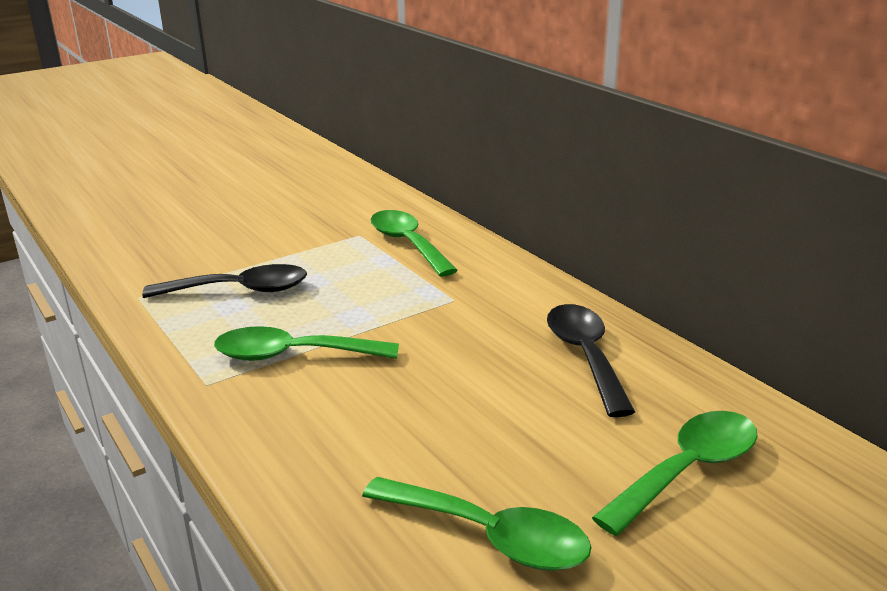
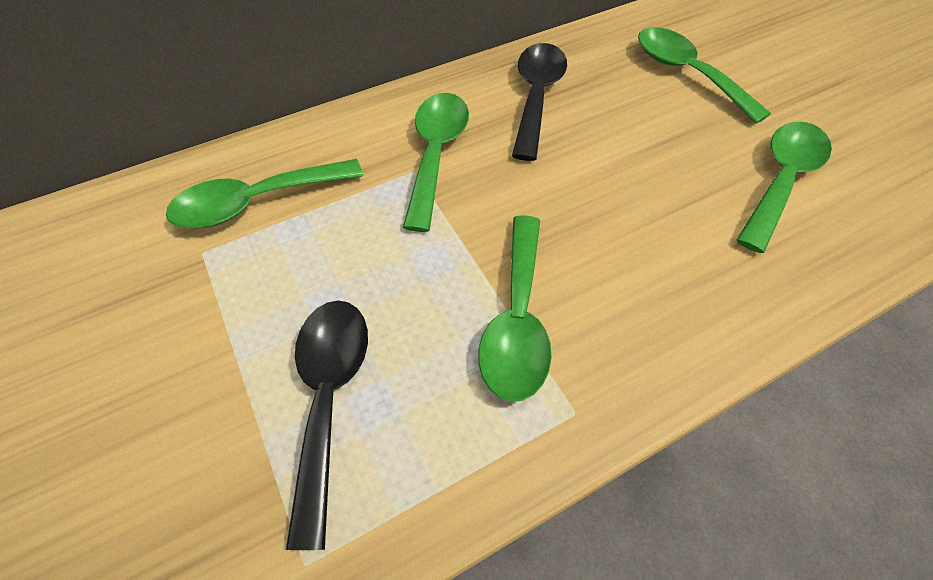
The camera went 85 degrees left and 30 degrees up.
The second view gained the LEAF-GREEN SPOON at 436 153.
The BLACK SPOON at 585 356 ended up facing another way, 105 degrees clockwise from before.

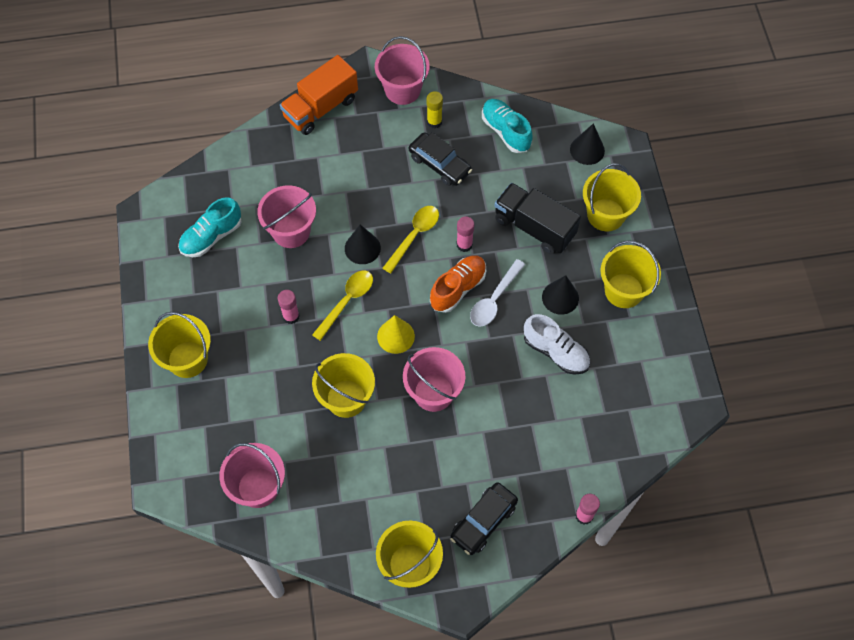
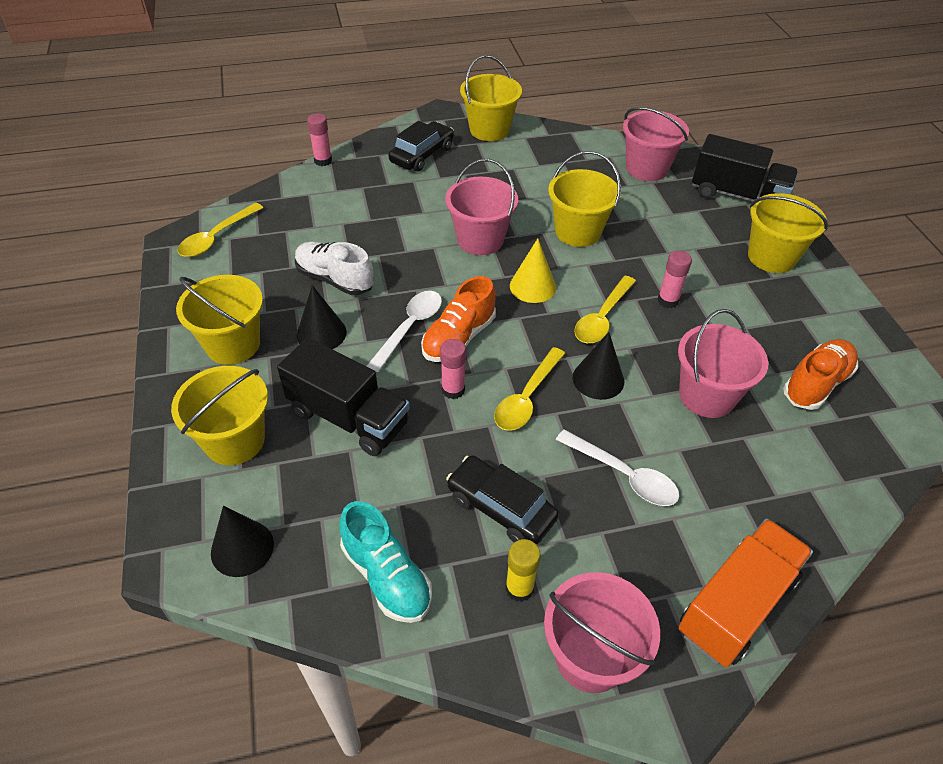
The camera went 175 degrees right and 15 degrees down.
The second view gained the GOLDEN SPOON at 217 237.
The second view gained the WHITE SPOON at 624 475.
The second view gained the BLACK LORRY at 737 195.
What was the AQUA SNEAKER at 211 236 turned into the ORANGE-COLOURED SNEAKER at 816 384.

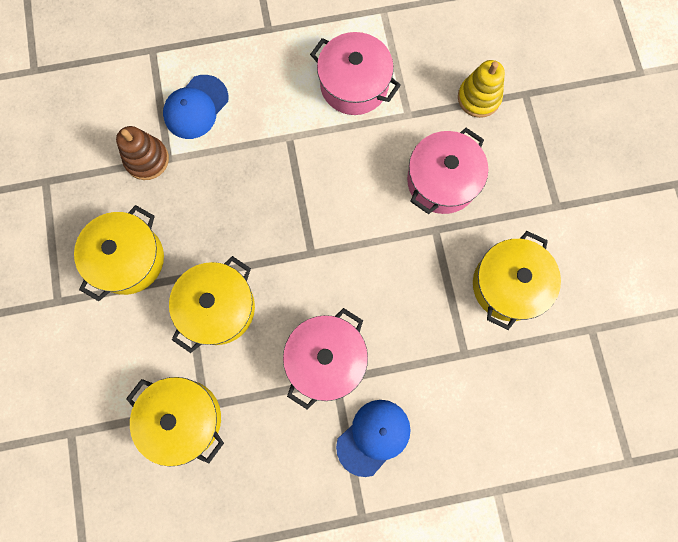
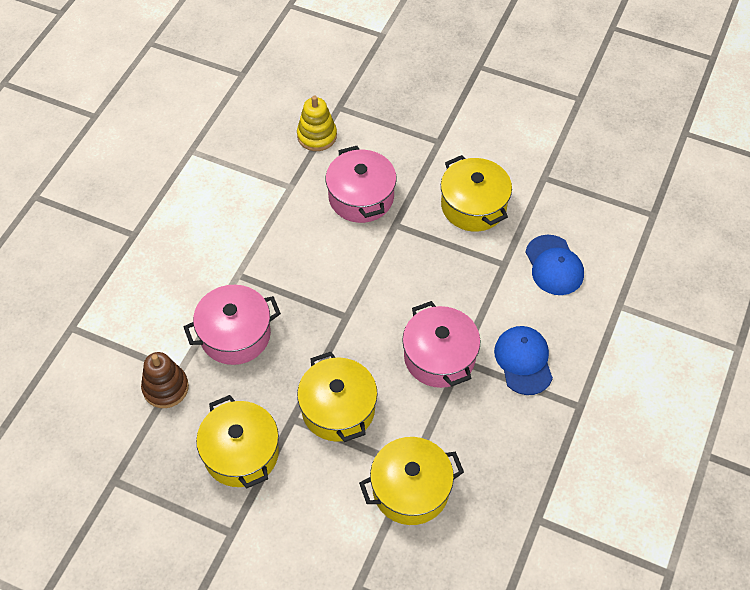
The camera went 55 degrees left and 20 degrees down.
The ROSE-PINK STOCKPOT ended up elsewhere, having gone from 354 85 to 235 335.
The BLUE PEAKED CAP ended up elsewhere, having gone from 196 107 to 554 265.

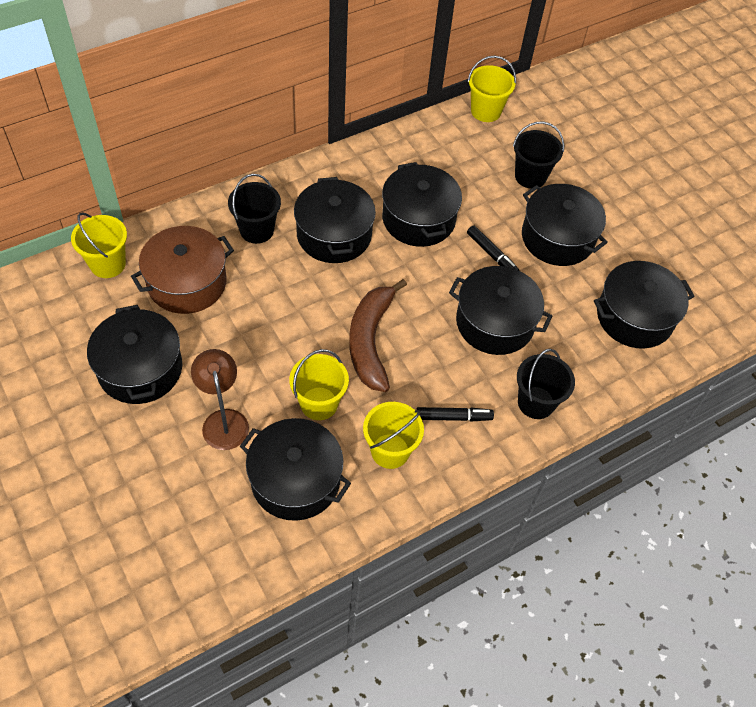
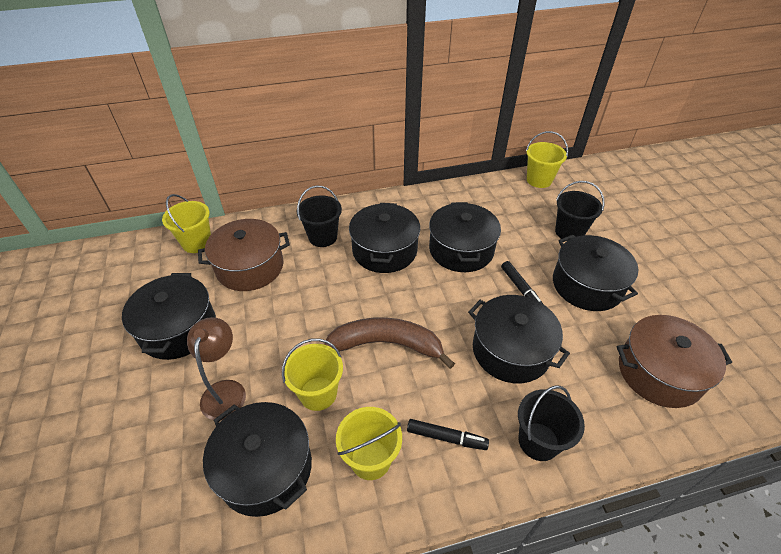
The camera went 20 degrees right and 10 degrees down.
The DARK BROWN BANANA at 370 341 ended up facing another way, 75 degrees clockwise from before.
What was the BLACK STOCKPOT at 634 317 turned into the DARK BROWN STOCKPOT at 659 372.

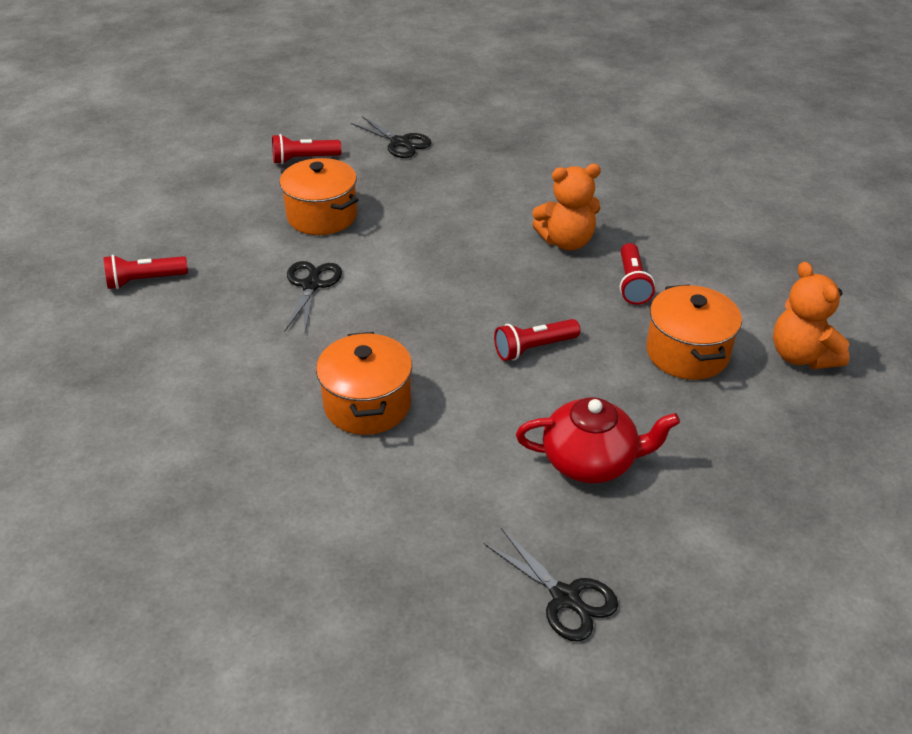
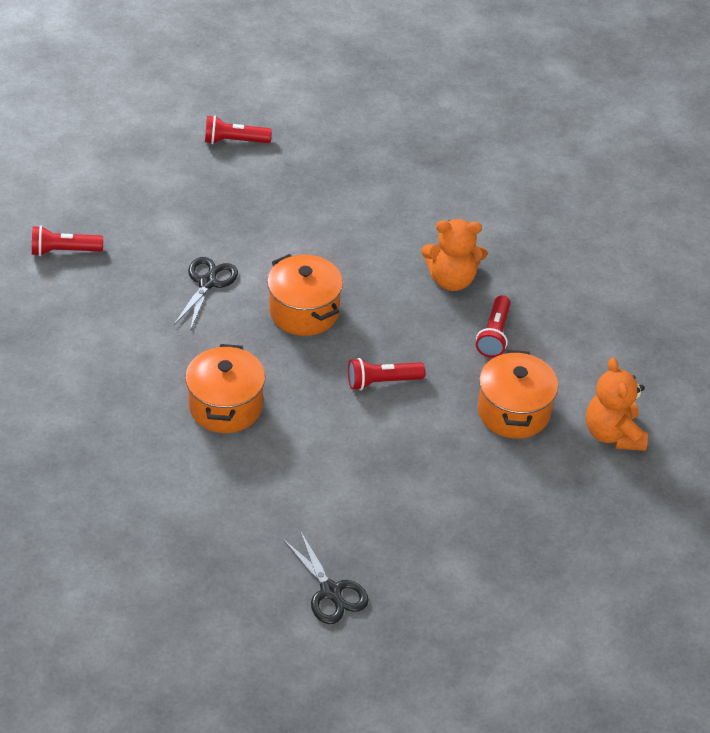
The camera went 10 degrees right and 5 degrees up.
The ORANGE-COLOURED STOCKPOT ended up elsewhere, having gone from 322 216 to 304 311.
The second view lost the BLACK PAIR OF SCISSORS at 400 142.
The second view lost the CRIMSON TEAPOT at 590 461.

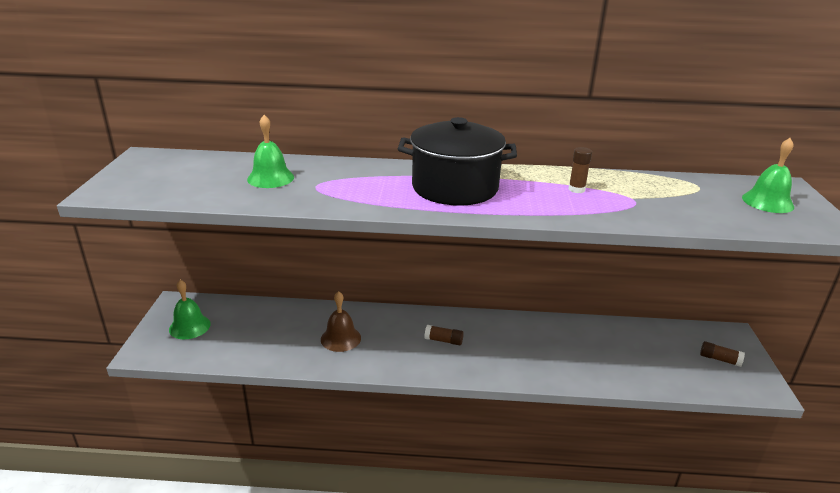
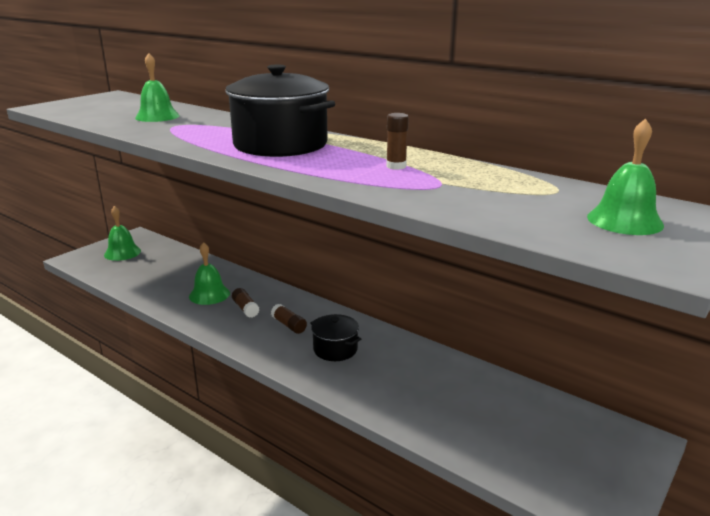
The camera went 35 degrees right and 5 degrees down.
What was the DARK BROWN BELL at 340 338 turned into the LEAF-GREEN BELL at 209 294.
The DARK BROWN STICK OF GLUE ended up elsewhere, having gone from 719 359 to 245 309.
The second view gained the BLACK STOCKPOT at 335 349.

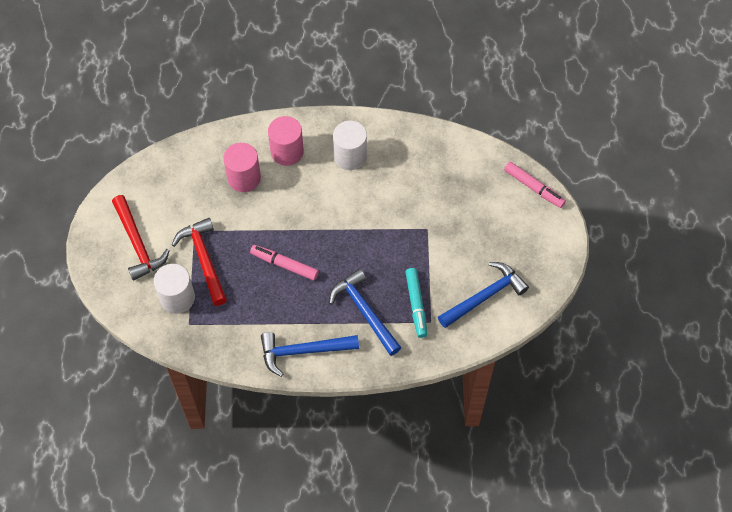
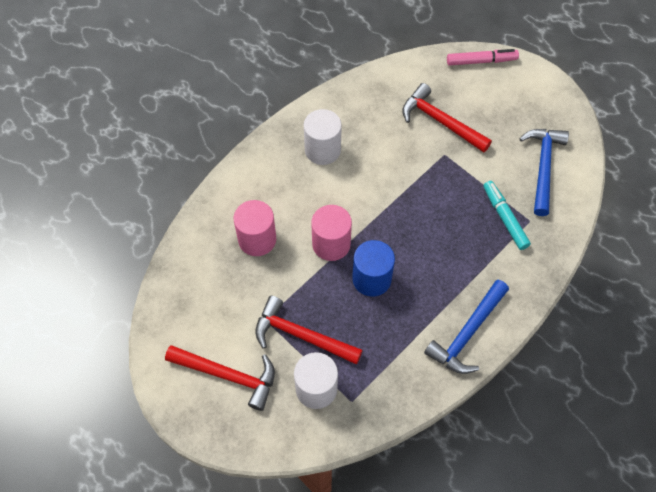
The camera went 45 degrees left and 0 degrees up.
The ROSE-PINK SOLID CYLINDER ended up elsewhere, having gone from 287 152 to 331 244.
Where the ROSE-PINK MARKER stood at 284 265, the BLUE SOLID CYLINDER came to stand at 371 279.
The second view gained the CRIMSON CLAW HAMMER at 440 121.
The AQUA MARKER at 416 305 ended up facing another way, 150 degrees counterclockwise from before.
The second view lost the BLUE CLAW HAMMER at 364 311.

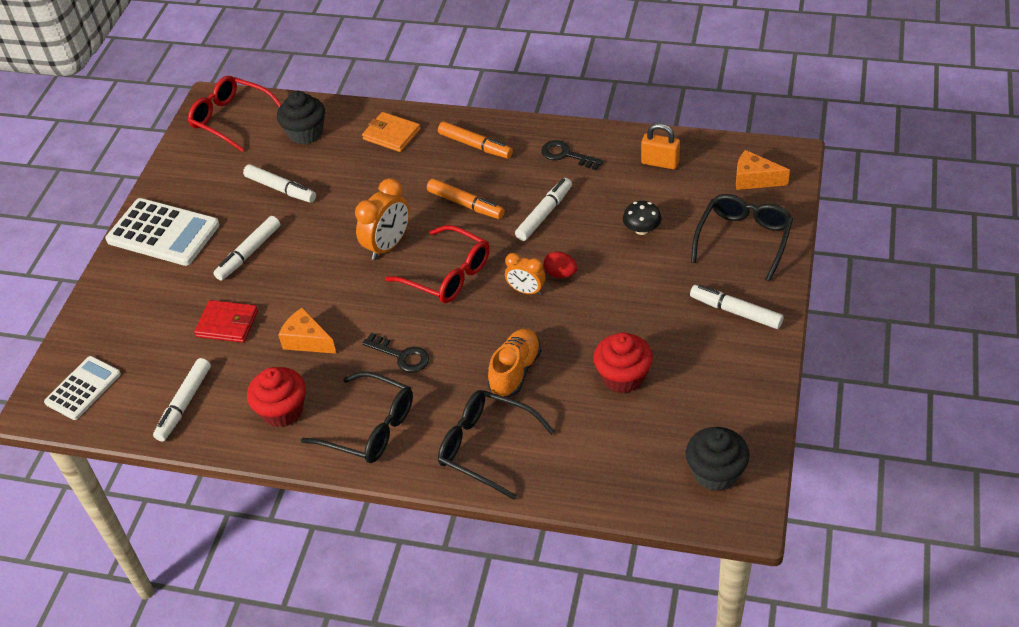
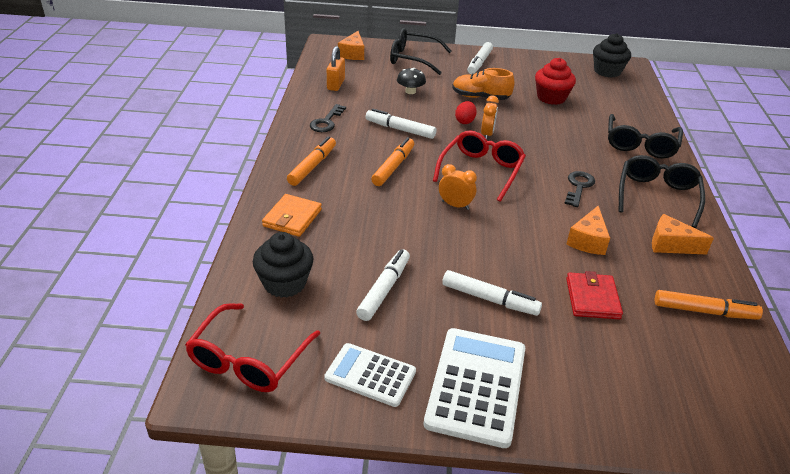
The camera went 105 degrees left and 10 degrees down.
The WHITE CALCULATOR ended up elsewhere, having gone from 83 388 to 370 375.
The size of the ORANGE-COLOURED CLOCK at 388 246 changed by a factor of 0.62.
The ORANGE-COLOURED SNEAKER ended up elsewhere, having gone from 515 371 to 480 97.
Where the CRIMSON MUFFIN stood at 282 410, the ORANGE-COLOURED CHEESE came to stand at 671 245.
What was the WHITE MARKER at 184 404 turned into the ORANGE-COLOURED MARKER at 704 311.

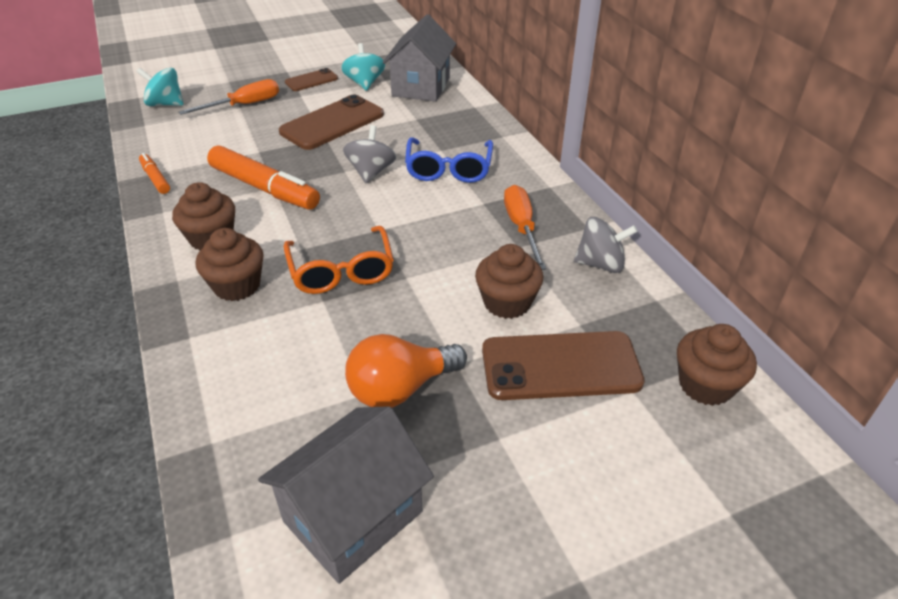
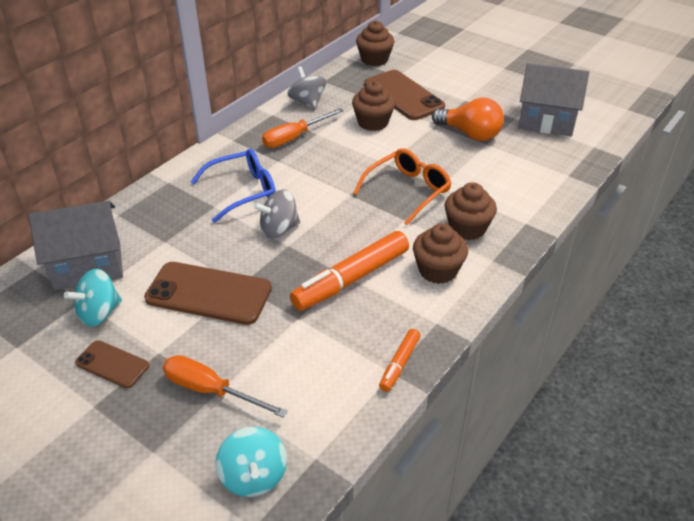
The camera went 120 degrees left and 0 degrees up.
The ORANGE-COLOURED MARKER at 264 188 ended up facing another way, 135 degrees counterclockwise from before.

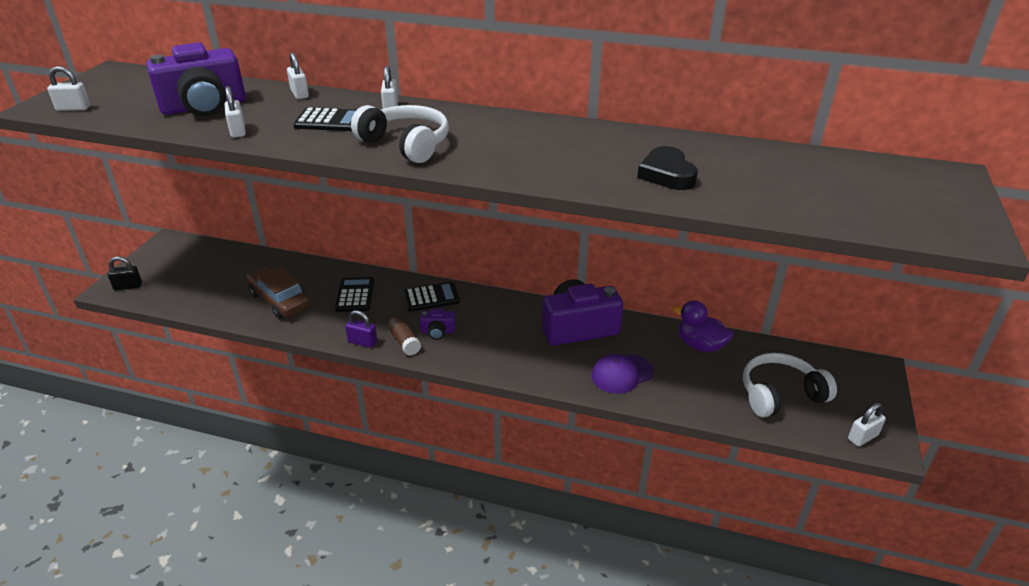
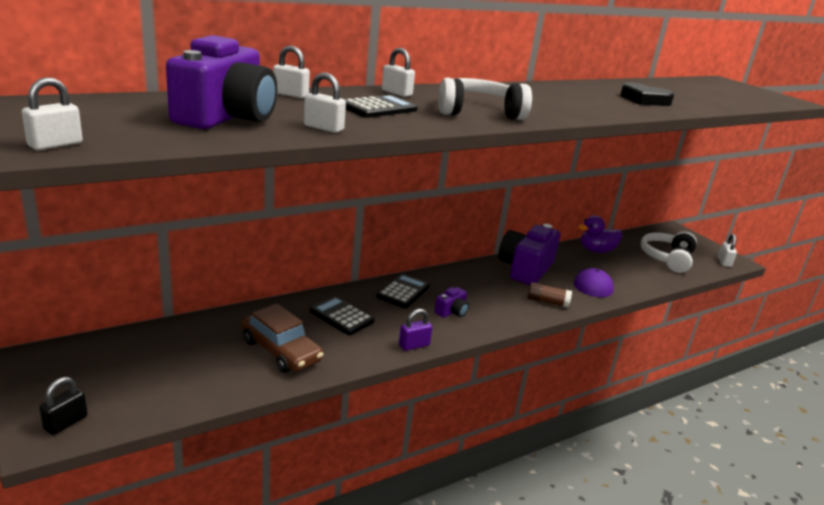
The camera went 50 degrees left and 10 degrees down.
The DARK BROWN TOY CAR at 280 300 ended up facing another way, 135 degrees counterclockwise from before.
The DARK BROWN STICK OF GLUE ended up elsewhere, having gone from 405 342 to 547 302.

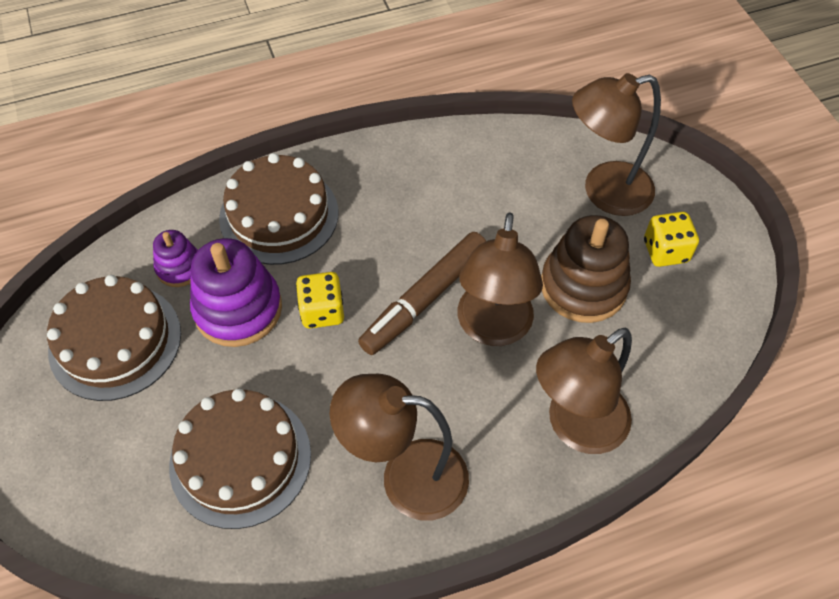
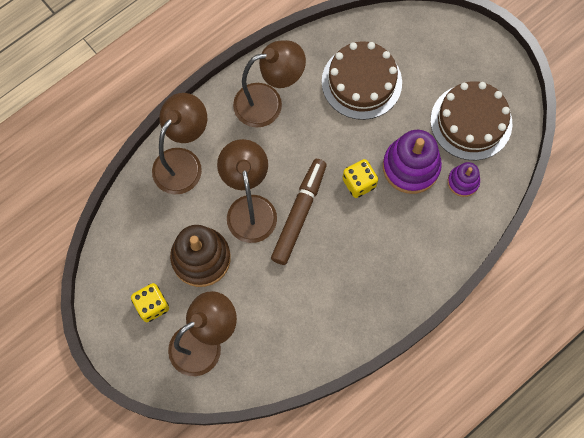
The camera went 160 degrees right and 15 degrees up.
The second view lost the DARK BROWN LAYER CAKE at 279 215.

